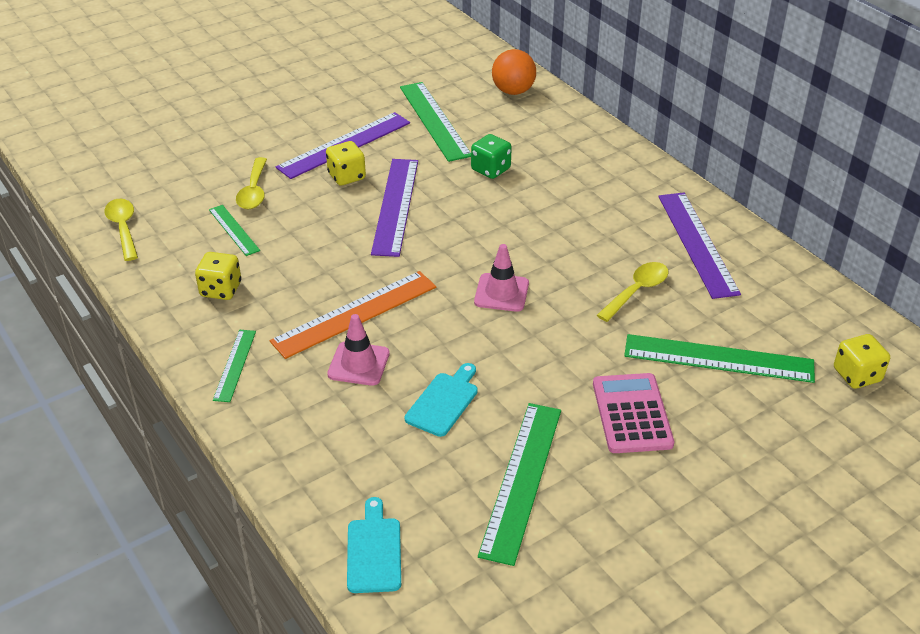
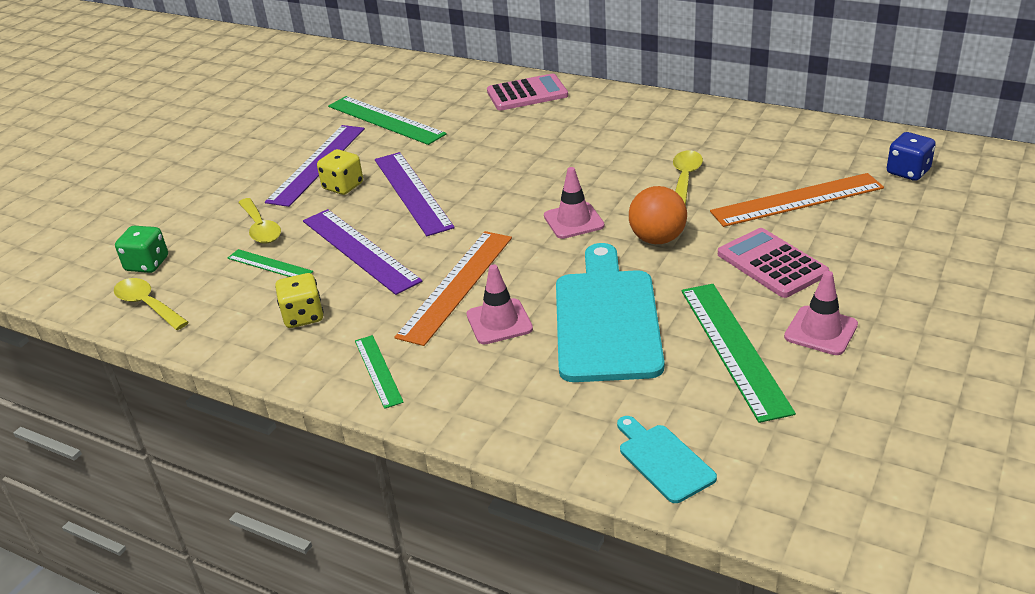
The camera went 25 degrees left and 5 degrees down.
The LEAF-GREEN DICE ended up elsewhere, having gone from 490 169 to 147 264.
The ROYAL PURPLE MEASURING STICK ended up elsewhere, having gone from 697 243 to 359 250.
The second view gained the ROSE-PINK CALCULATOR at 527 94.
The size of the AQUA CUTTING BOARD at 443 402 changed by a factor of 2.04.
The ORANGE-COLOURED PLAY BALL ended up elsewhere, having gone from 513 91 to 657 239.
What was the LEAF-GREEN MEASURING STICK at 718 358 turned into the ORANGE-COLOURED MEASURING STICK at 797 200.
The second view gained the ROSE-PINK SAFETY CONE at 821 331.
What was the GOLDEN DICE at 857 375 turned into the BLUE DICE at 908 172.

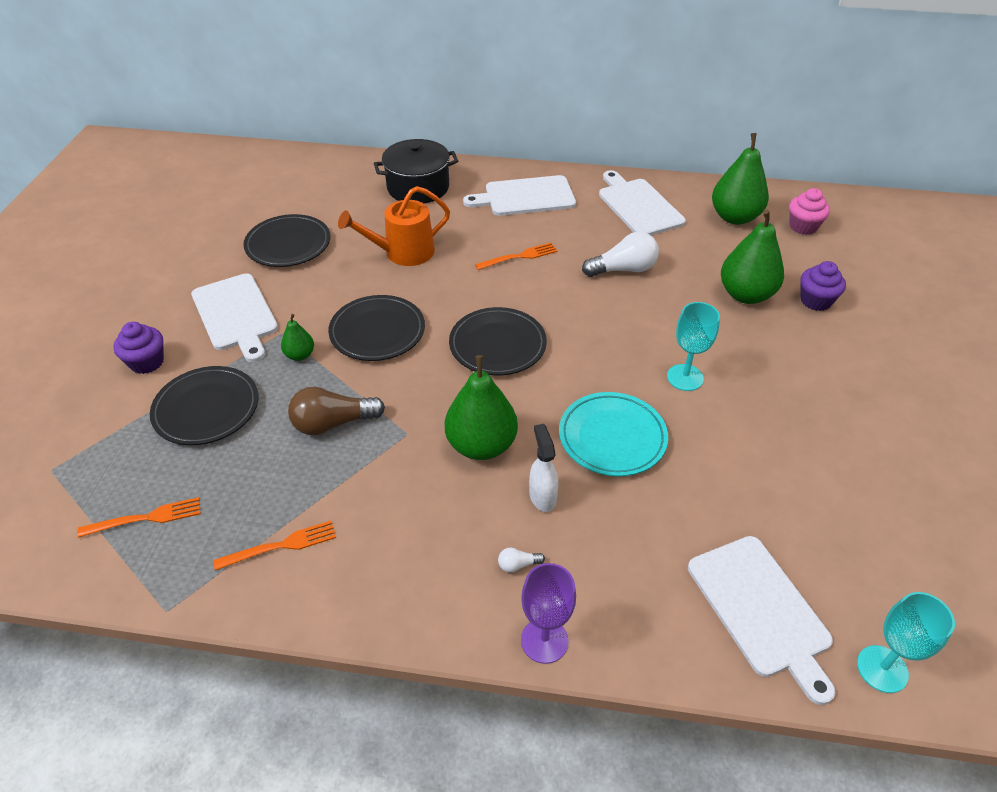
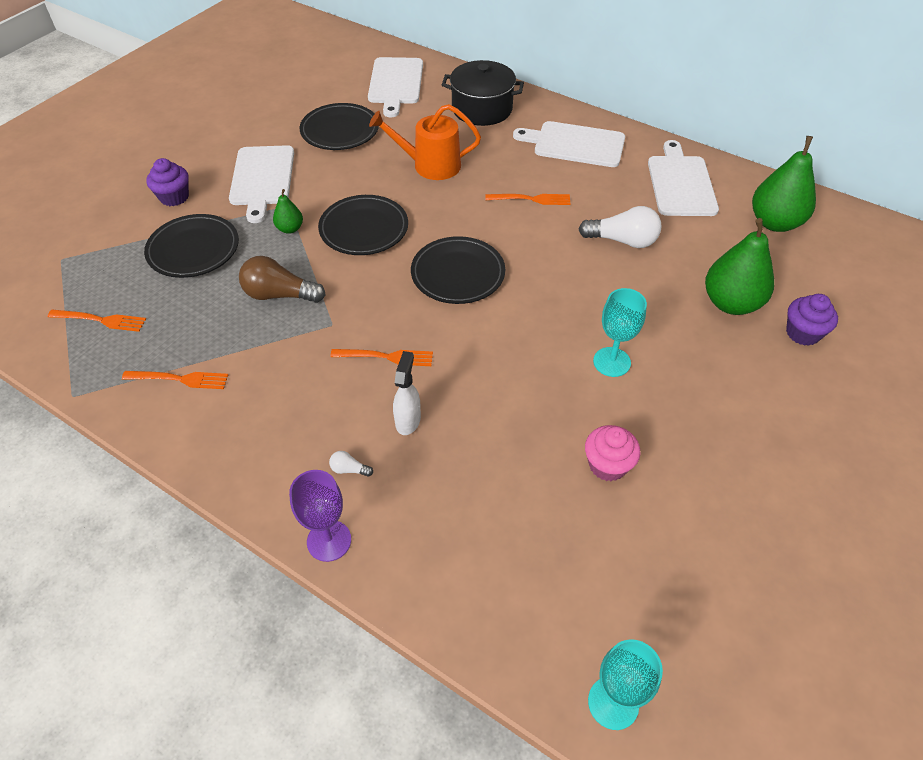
The camera went 25 degrees right and 5 degrees up.
Where the LEAF-GREEN PEAR stood at 481 445, the ORANGE-COLOURED TABLE FORK came to stand at 386 357.
The WHITE CUTTING BOARD ended up elsewhere, having gone from 761 609 to 396 83.
The ROSE-PINK MUFFIN ended up elsewhere, having gone from 803 226 to 607 465.
The second view lost the AQUA FLAT DISH at 612 437.

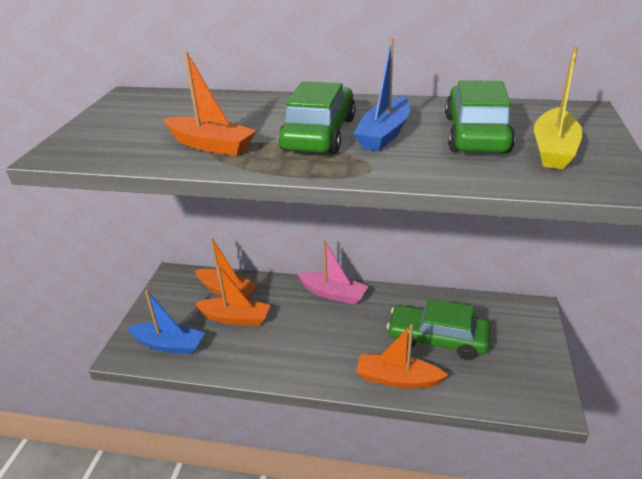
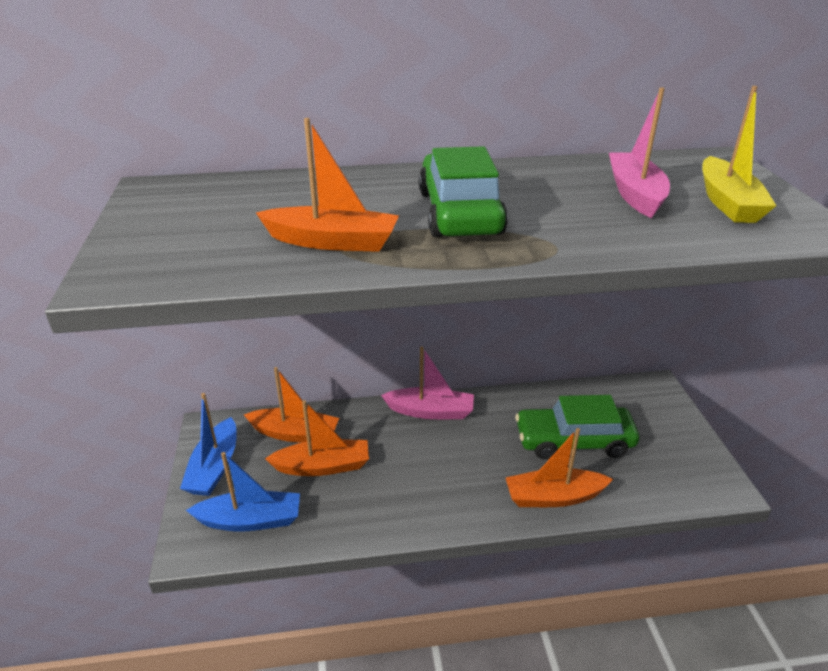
The camera went 20 degrees left and 0 degrees up.
The BLUE BOAT ended up elsewhere, having gone from 384 134 to 214 467.
Where the LEAF-GREEN TOY CAR stood at 476 134, the ROSE-PINK BOAT came to stand at 635 194.

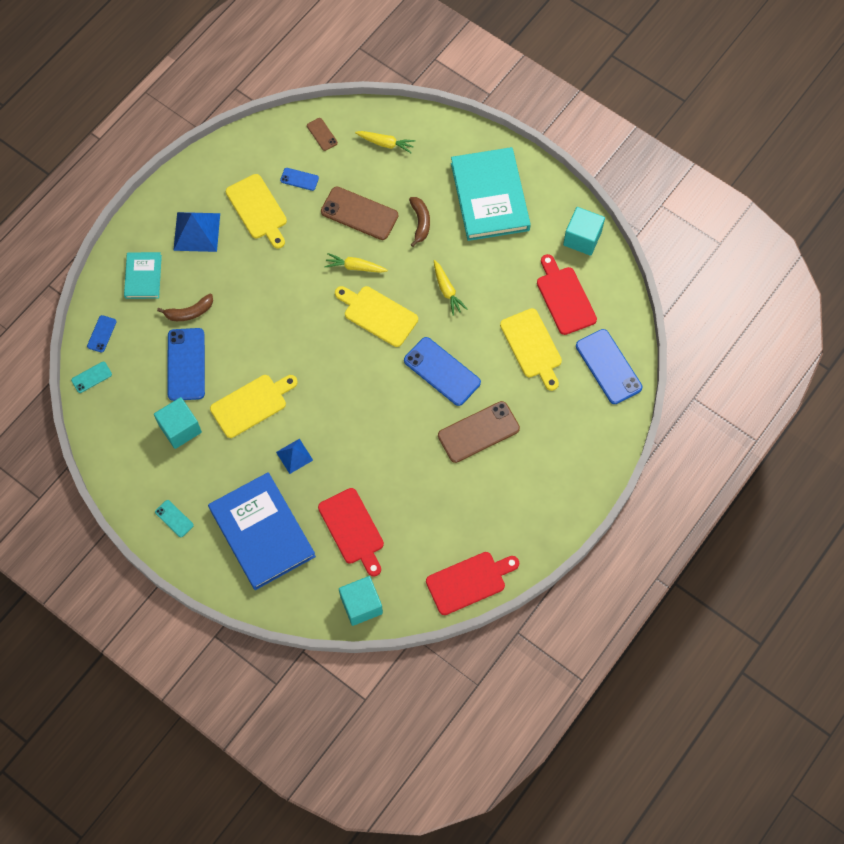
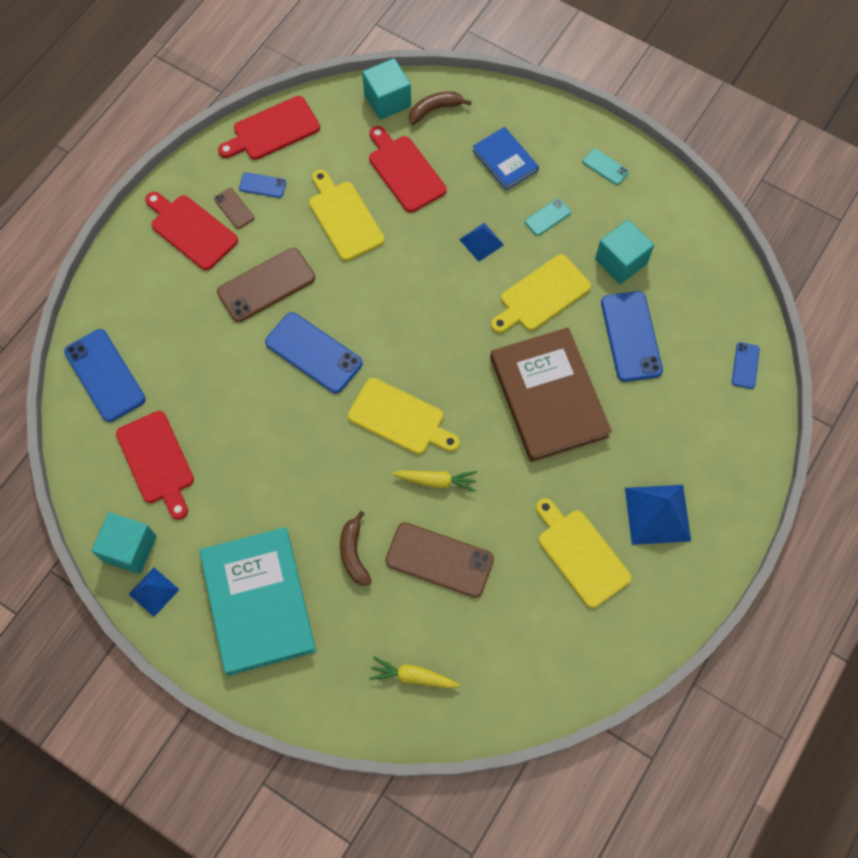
The camera went 175 degrees right and 0 degrees up.
The second view gained the BLUE SOLID PYRAMID at 154 592.
The second view gained the CRIMSON CUTTING BOARD at 191 230.
The DARK BROWN MOBILE PHONE ended up elsewhere, having gone from 322 134 to 234 208.
The BLUE MOBILE PHONE ended up elsewhere, having gone from 299 179 to 262 185.
The GOLDEN CUTTING BOARD ended up elsewhere, having gone from 532 346 to 344 217.
The DARK BROWN BANANA ended up elsewhere, having gone from 189 312 to 435 109.
The size of the BLUE BOOK at 262 532 changed by a factor of 0.53.
The second view gained the DARK BROWN BOOK at 548 397.
The AQUA MOBILE PHONE ended up elsewhere, having gone from 91 377 to 547 217.
The second view lost the AQUA BOOK at 143 277.
The second view lost the GOLDEN ROOT VEGETABLE at 447 290.

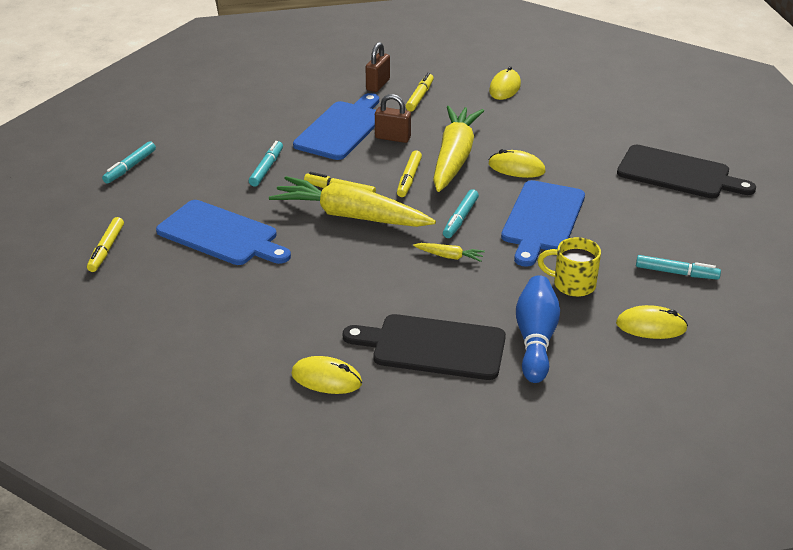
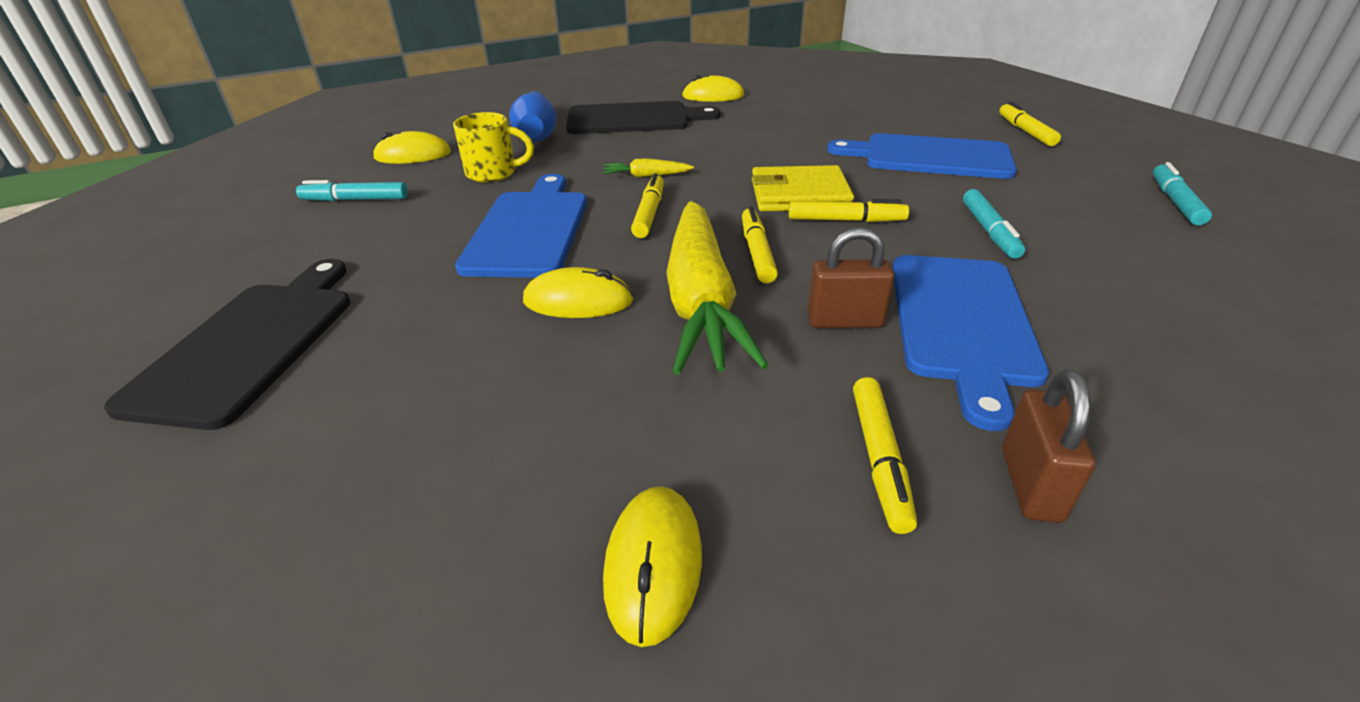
The camera went 165 degrees right and 0 degrees up.
The BLACK CUTTING BOARD at 678 173 ended up facing another way, 90 degrees clockwise from before.
What was the AQUA MARKER at 460 219 turned into the GOLDEN MARKER at 649 213.
Where the GOLDEN ROOT VEGETABLE stood at 351 216, the GOLDEN WALLET came to stand at 799 195.

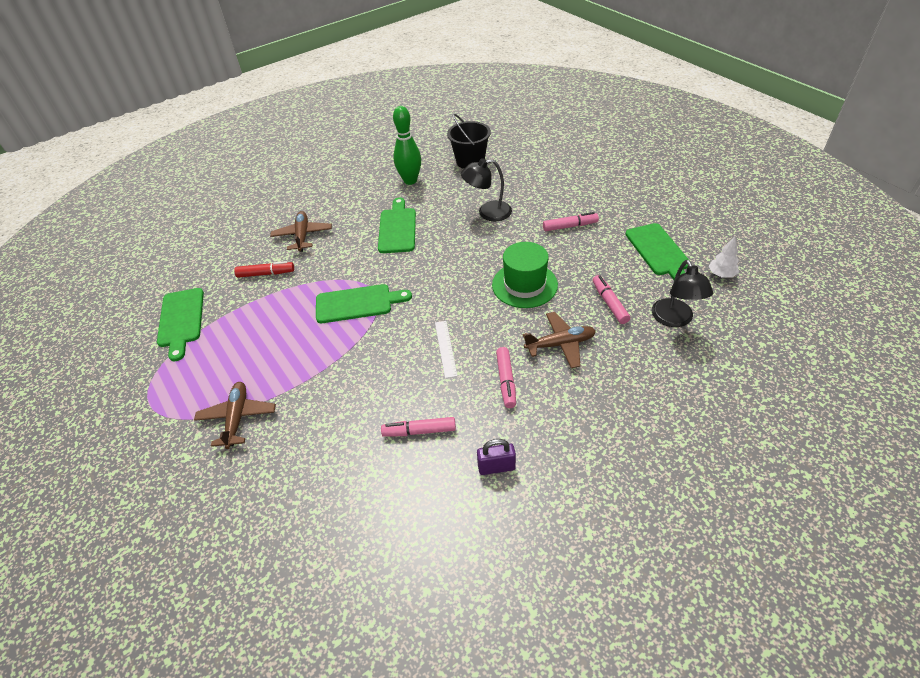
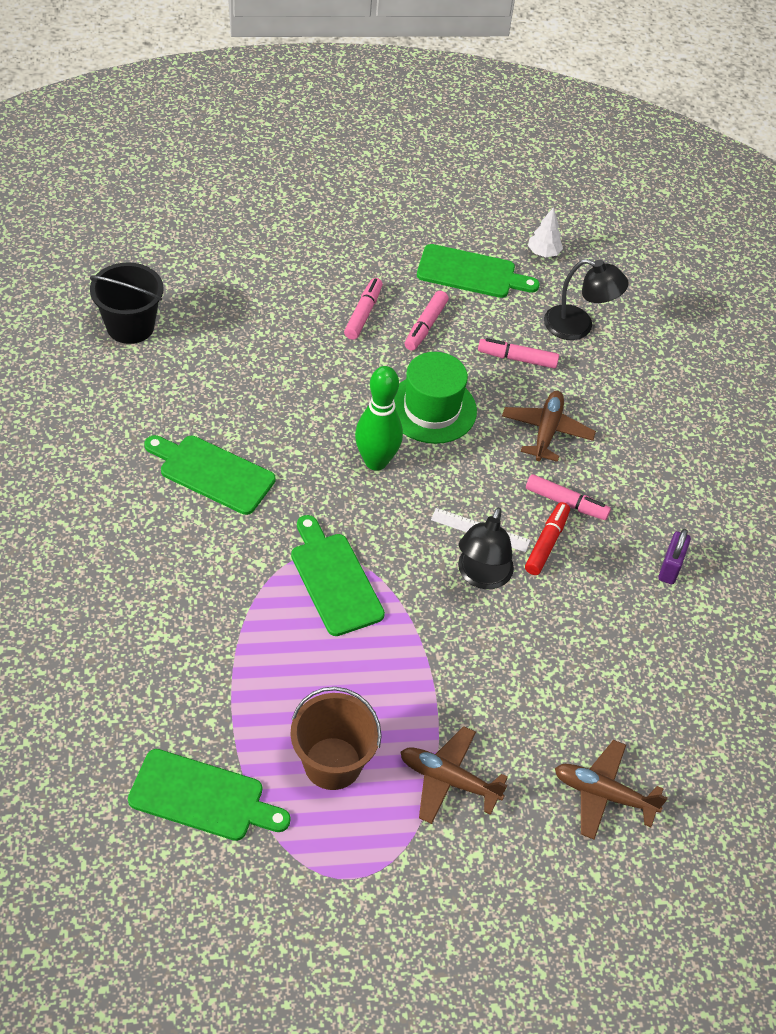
The camera went 70 degrees left and 5 degrees up.
The LEAF-GREEN CUTTING BOARD at 357 303 ended up facing another way, 45 degrees counterclockwise from before.
The second view gained the DARK BROWN PAIL at 332 763.
The LEAF-GREEN BOWLING PIN ended up elsewhere, having gone from 410 181 to 376 461.
The ROSE-PINK MARKER ended up elsewhere, having gone from 419 431 to 425 326.
The BLACK LAMP ended up elsewhere, having gone from 487 212 to 481 576.
The CRIMSON MARKER ended up elsewhere, having gone from 266 274 to 546 543.
The DARK BROWN TOY PLANE ended up elsewhere, having gone from 302 236 to 603 794.

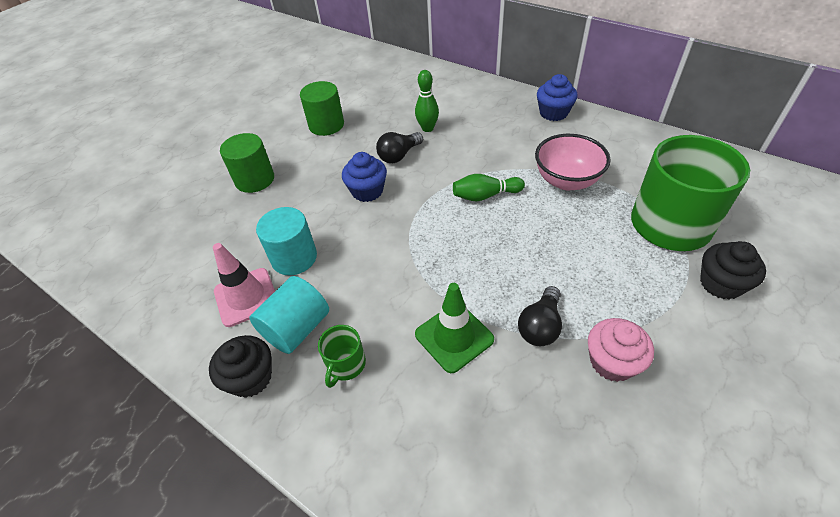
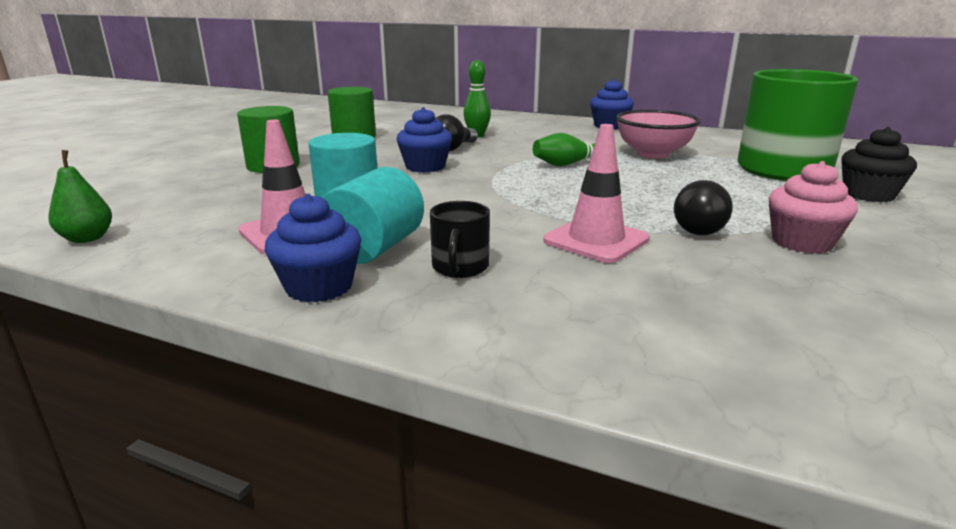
The camera went 15 degrees left and 25 degrees down.
The second view gained the LEAF-GREEN PEAR at 87 238.
What was the BLACK MUFFIN at 251 378 turned into the BLUE MUFFIN at 319 287.
What was the LEAF-GREEN MUG at 345 364 turned into the BLACK MUG at 460 267.
What was the LEAF-GREEN SAFETY CONE at 454 337 turned into the ROSE-PINK SAFETY CONE at 596 240.

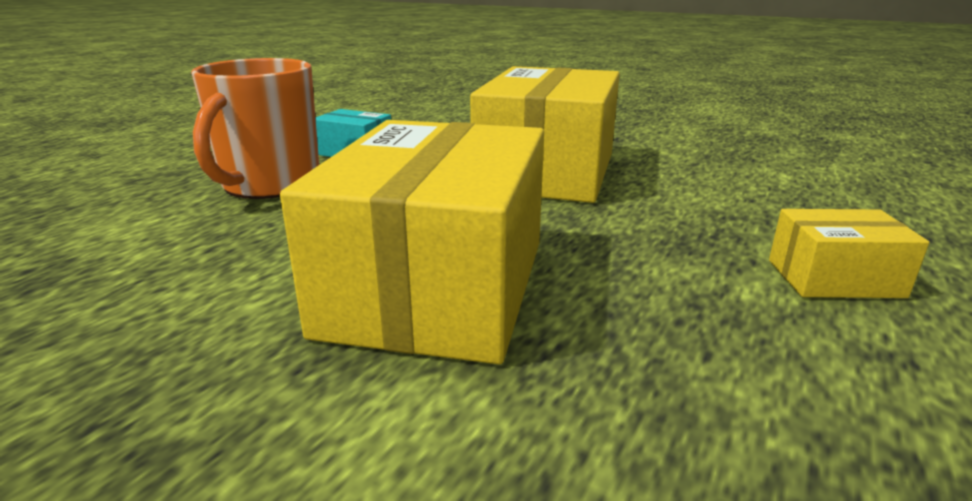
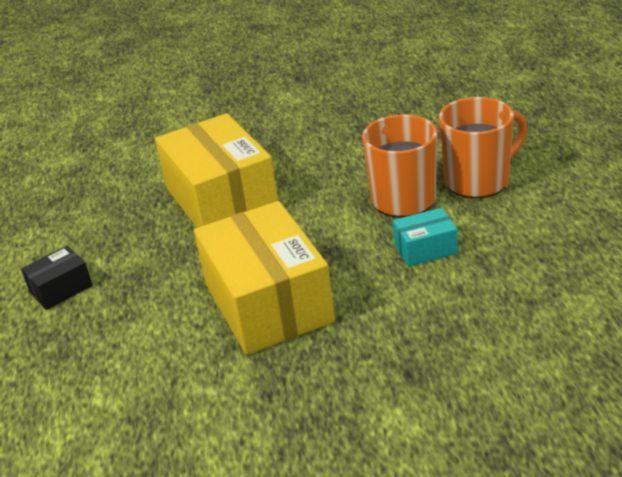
The camera went 145 degrees right and 10 degrees up.
What was the GOLDEN BOX at 834 278 turned into the BLACK BOX at 61 289.
The second view gained the ORANGE-COLOURED MUG at 478 180.

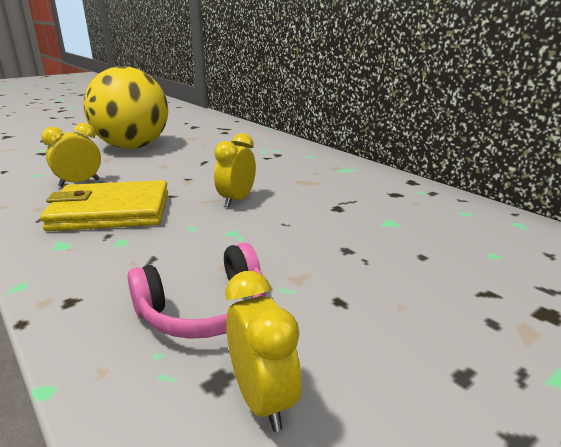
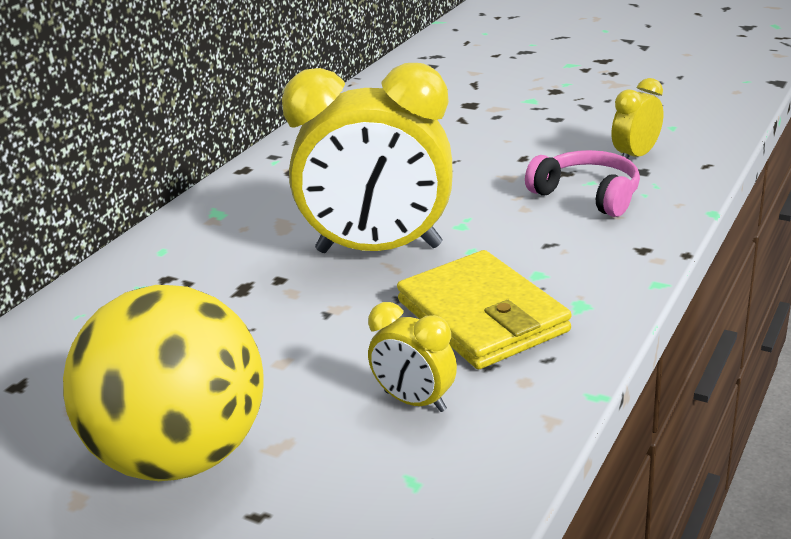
The camera went 110 degrees left and 5 degrees up.
The size of the GOLDEN CLOCK at 237 200 changed by a factor of 2.21.

